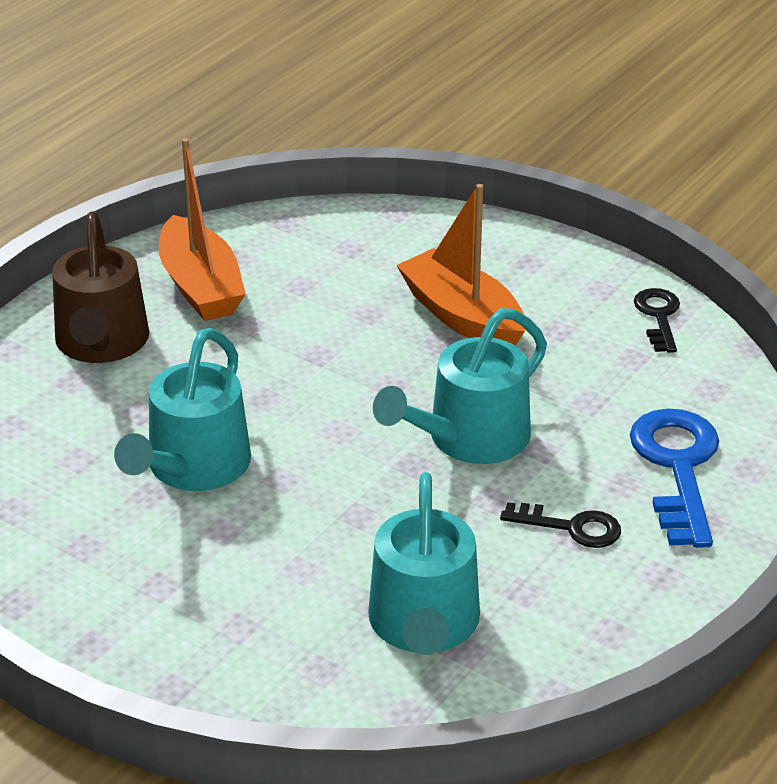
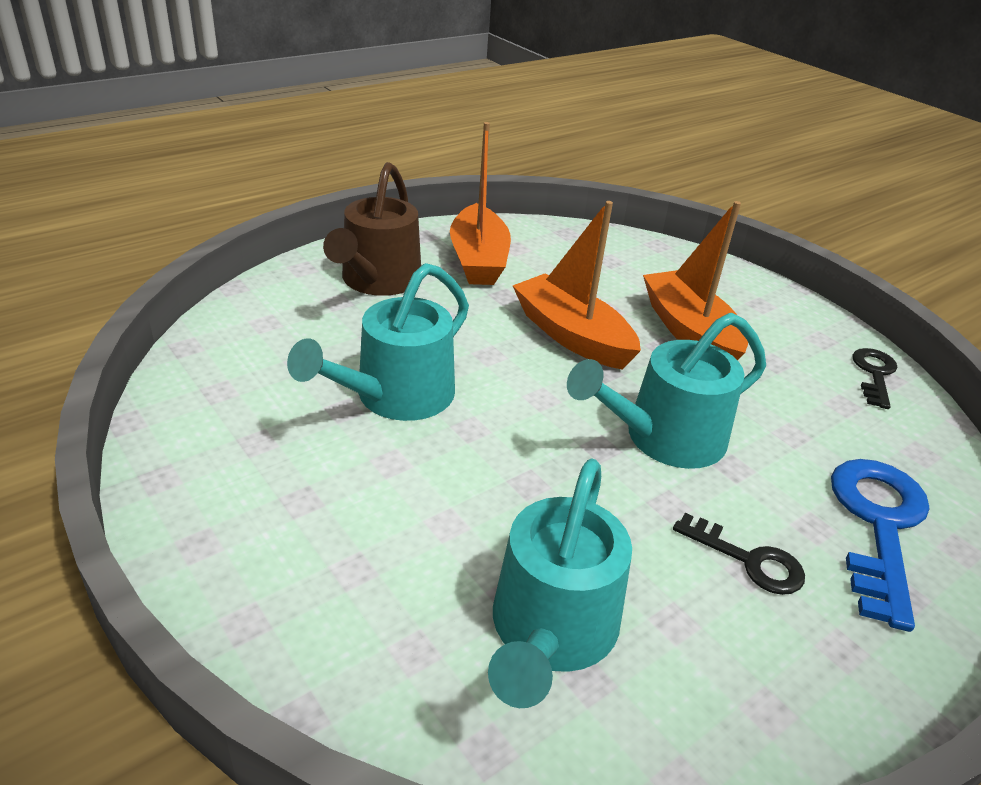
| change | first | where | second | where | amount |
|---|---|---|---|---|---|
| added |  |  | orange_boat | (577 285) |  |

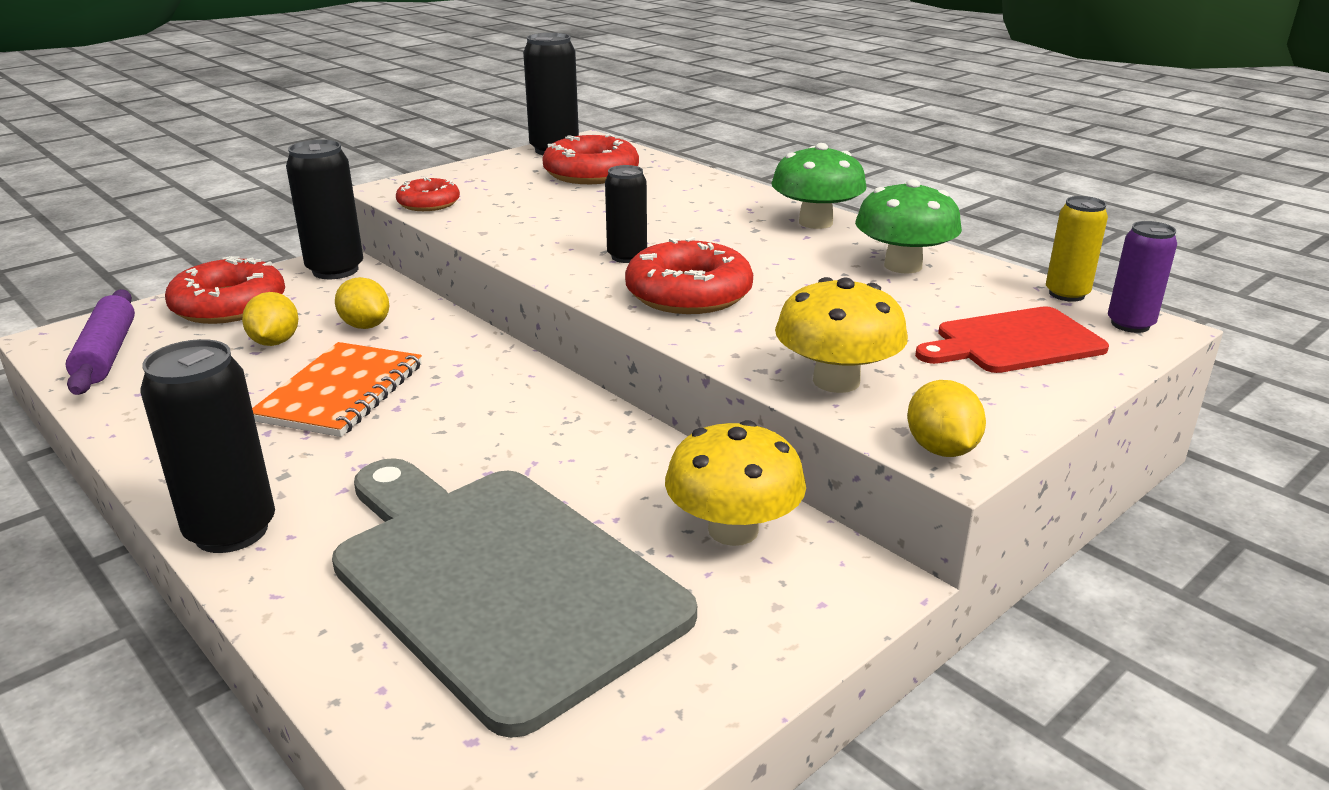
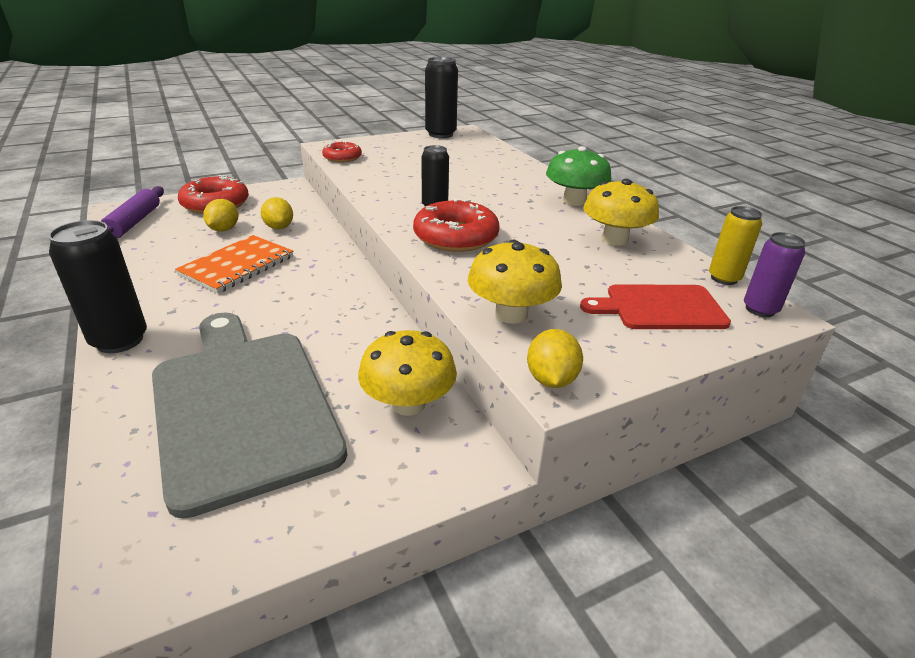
| change | first | where | second | where | amount |
|---|---|---|---|---|---|
| recoloured | green_mushroom | (908 226) | yellow_mushroom | (621 212) |  |
| removed | black_can | (324 209) |  |  |  |
| removed | red_donut | (590 159) |  |  |  |

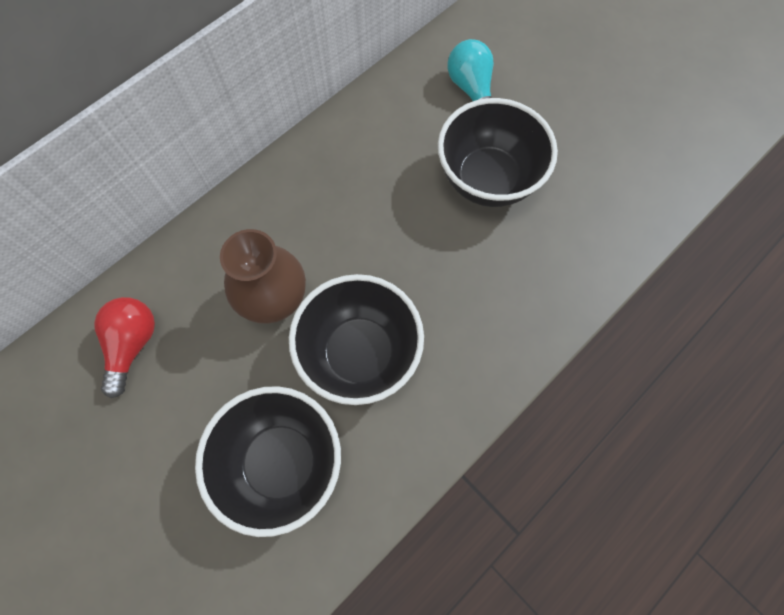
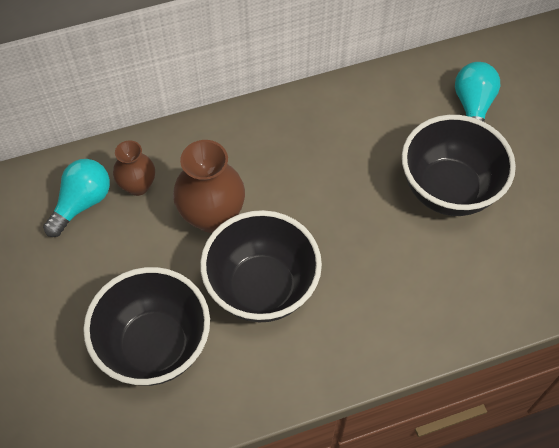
| change | first | where | second | where | amount |
|---|---|---|---|---|---|
| recoloured | red_light_bulb | (124 347) | turquoise_light_bulb | (76 198) |  |
| added |  |  | brown_vase | (134 168) |  |

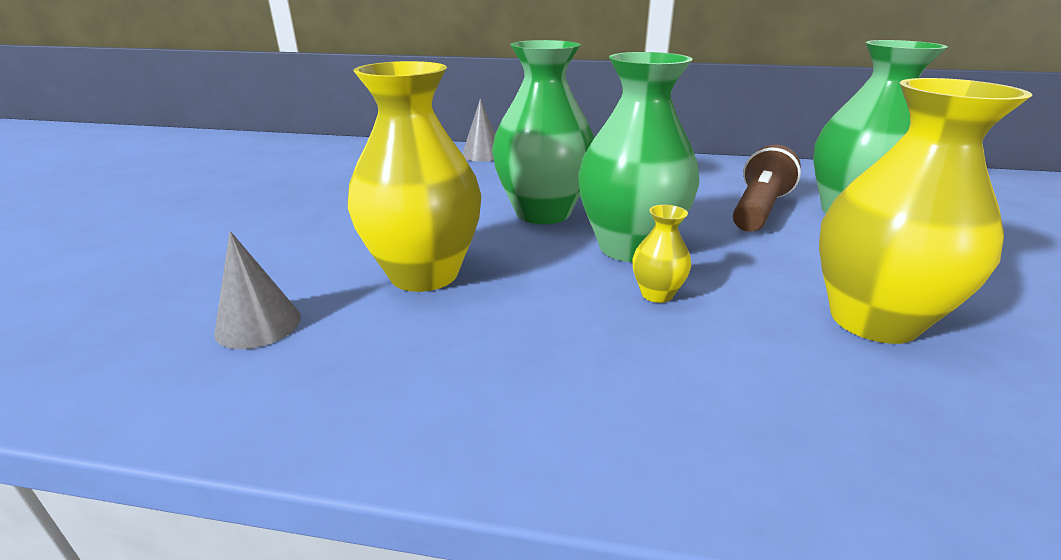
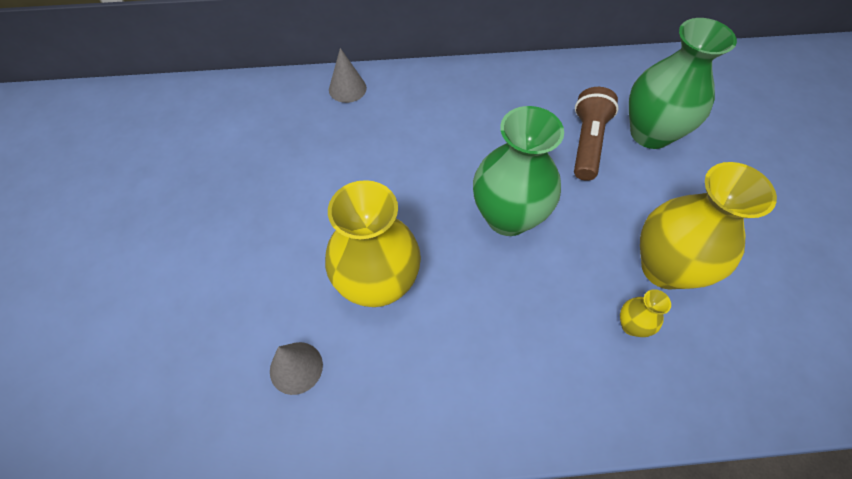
| change | first | where | second | where | amount |
|---|---|---|---|---|---|
| moved | yellow_vase | (661 254) |  | (645 313) |  |
| removed | green_vase | (543 132) |  |  |  |

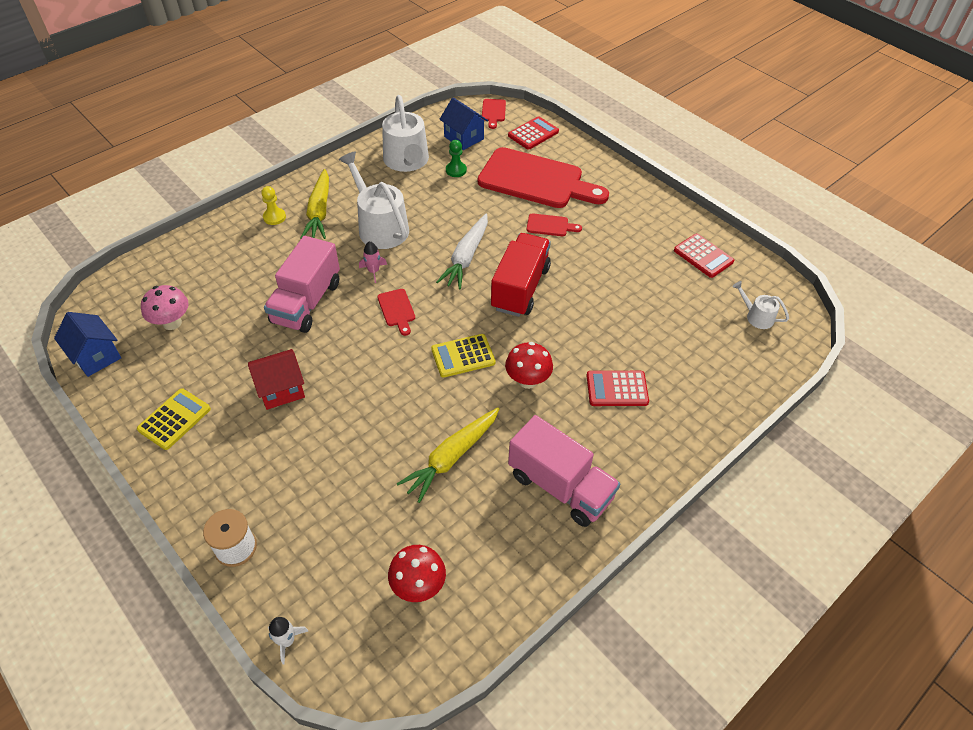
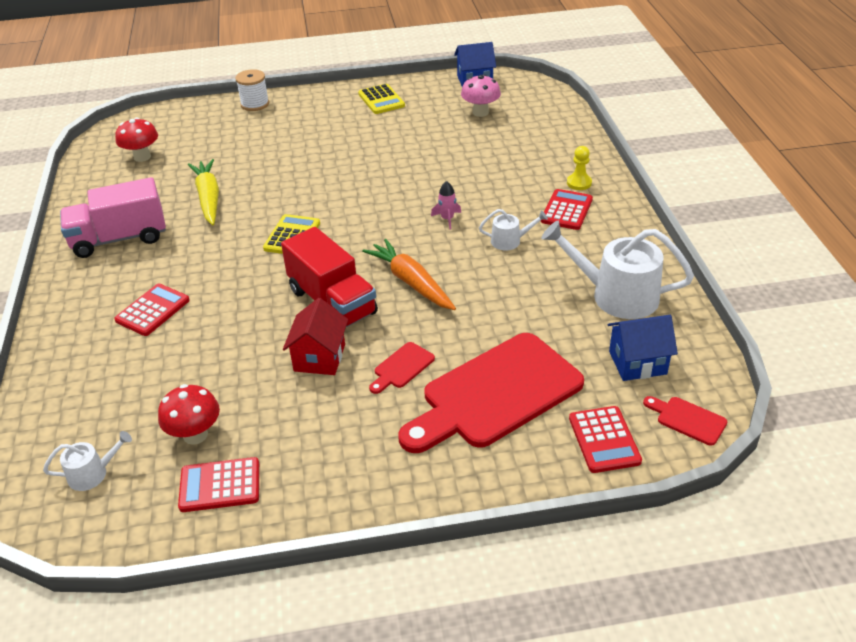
| change | first | where | second | where | amount |
|---|---|---|---|---|---|
| moved | red_mushroom | (529 365) |  | (189 414) |  |
| moved | red_house | (276 379) |  | (315 336) |  |
| recoloured | white_carrot | (462 251) | orange_carrot | (409 274) |  |
| resized | white_watering_can | (374 200) |  | (513 230) | x0.49 |
| replaced | yellow_carrot | (314 204) | red_calculator | (567 209) |  |
| removed | pink_truck | (302 284) |  |  |  |
| removed | white_rocket | (288 641) |  |  |  |
| removed | red_cutting_board | (396 312) |  |  |  |
| removed | green_pawn | (456 158) |  |  |  |

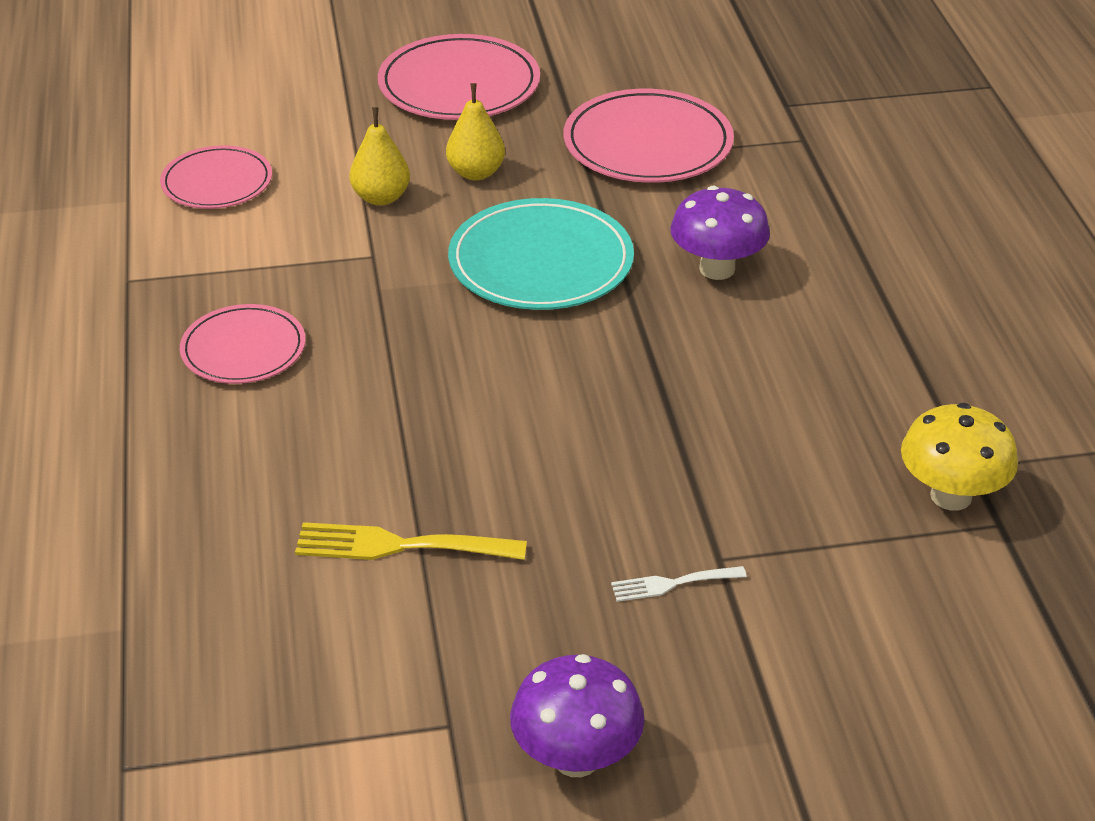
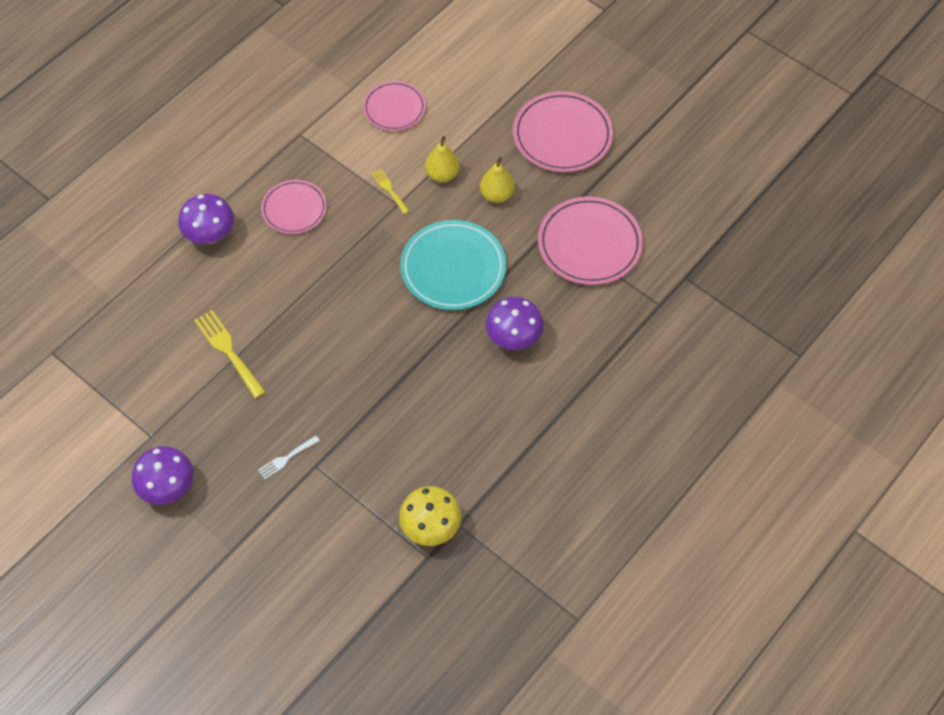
| change | first | where | second | where | amount |
|---|---|---|---|---|---|
| added |  |  | purple_mushroom | (206 219) |  |
| turned | white_fork | (679 584) |  | (289 458) | 75 degrees counterclockwise |
| added |  |  | yellow_fork | (390 191) |  |

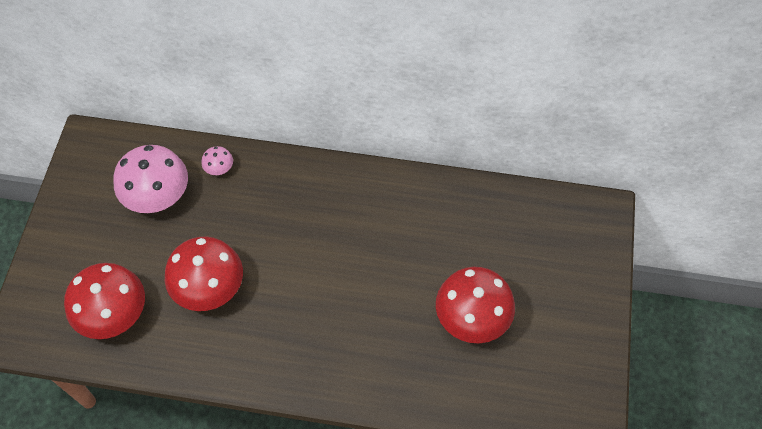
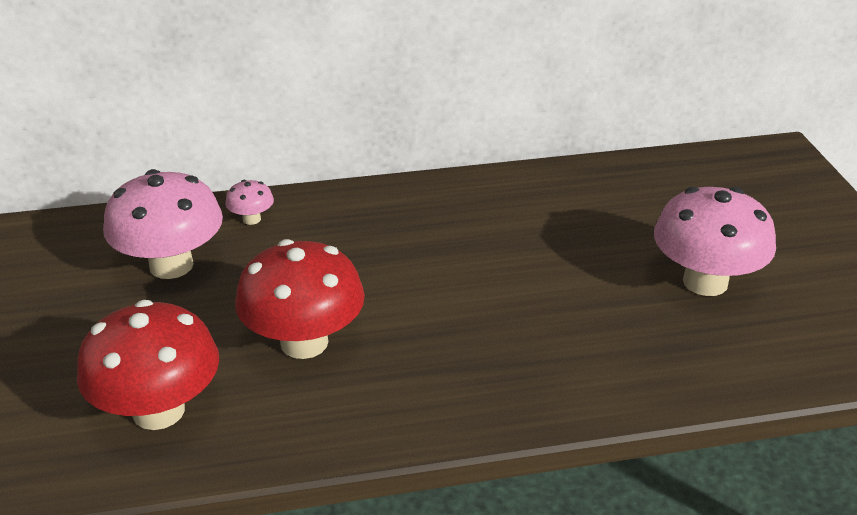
| change | first | where | second | where | amount |
|---|---|---|---|---|---|
| recoloured | red_mushroom | (475 305) | pink_mushroom | (715 241) |  |

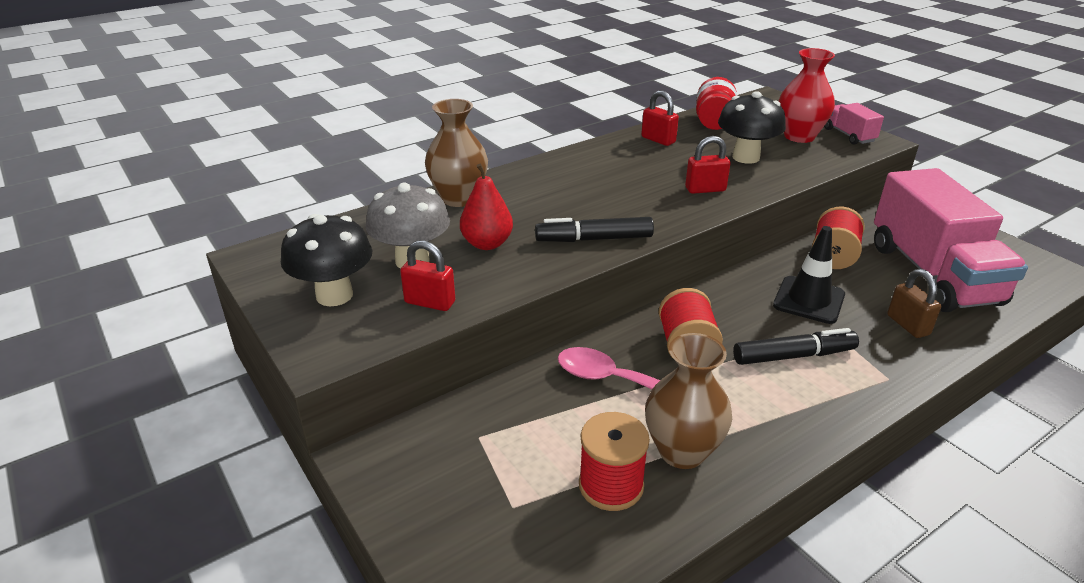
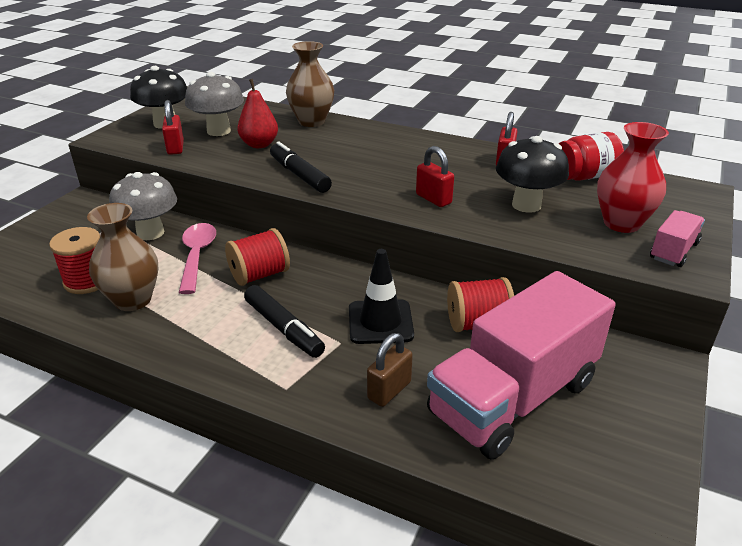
| change | first | where | second | where | amount |
|---|---|---|---|---|---|
| added |  |  | grey_mushroom | (143 206) |  |

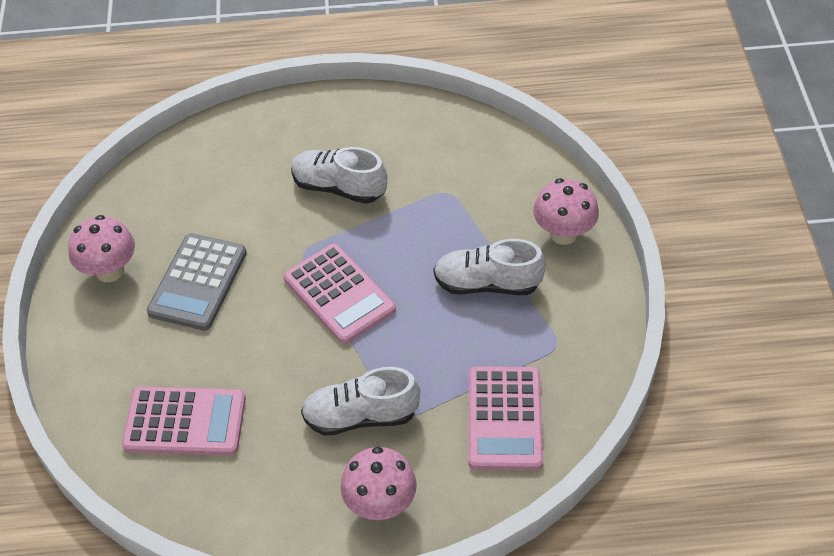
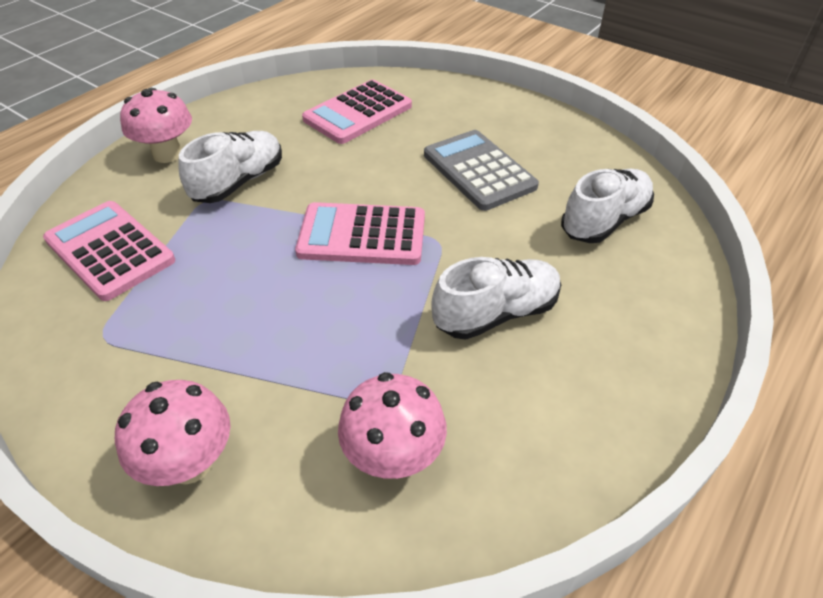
| change | first | where | second | where | amount |
|---|---|---|---|---|---|
| moved | pink_mushroom | (101 248) |  | (392 425) |  |
| moved | white_shoe | (490 267) |  | (607 206) |  |

